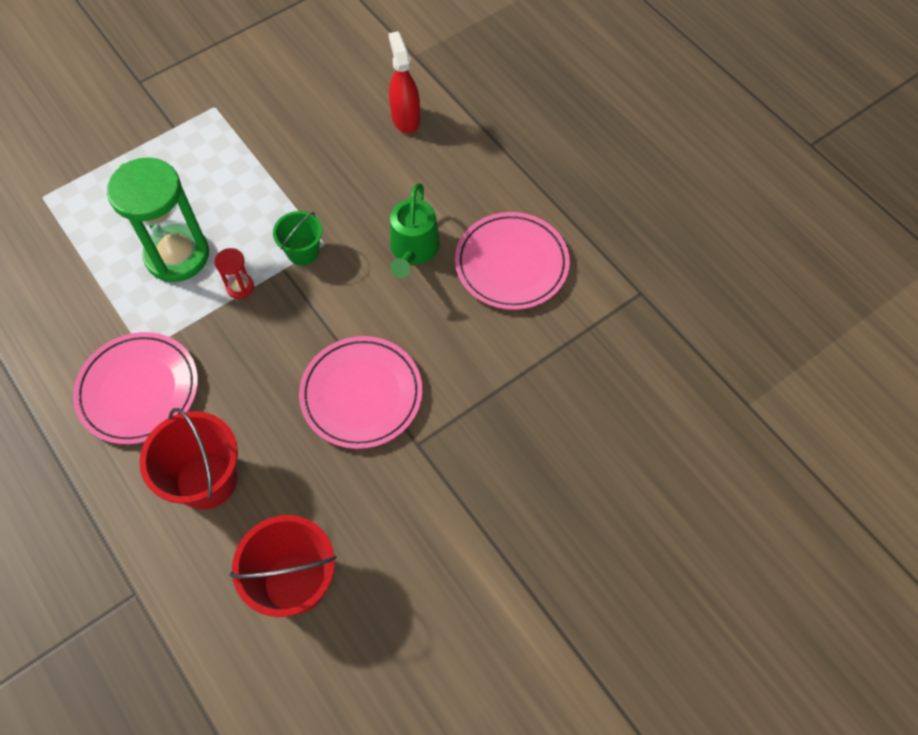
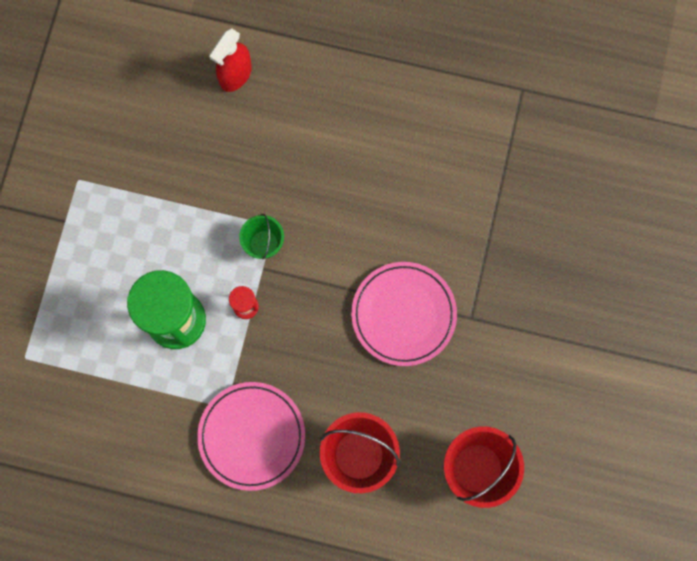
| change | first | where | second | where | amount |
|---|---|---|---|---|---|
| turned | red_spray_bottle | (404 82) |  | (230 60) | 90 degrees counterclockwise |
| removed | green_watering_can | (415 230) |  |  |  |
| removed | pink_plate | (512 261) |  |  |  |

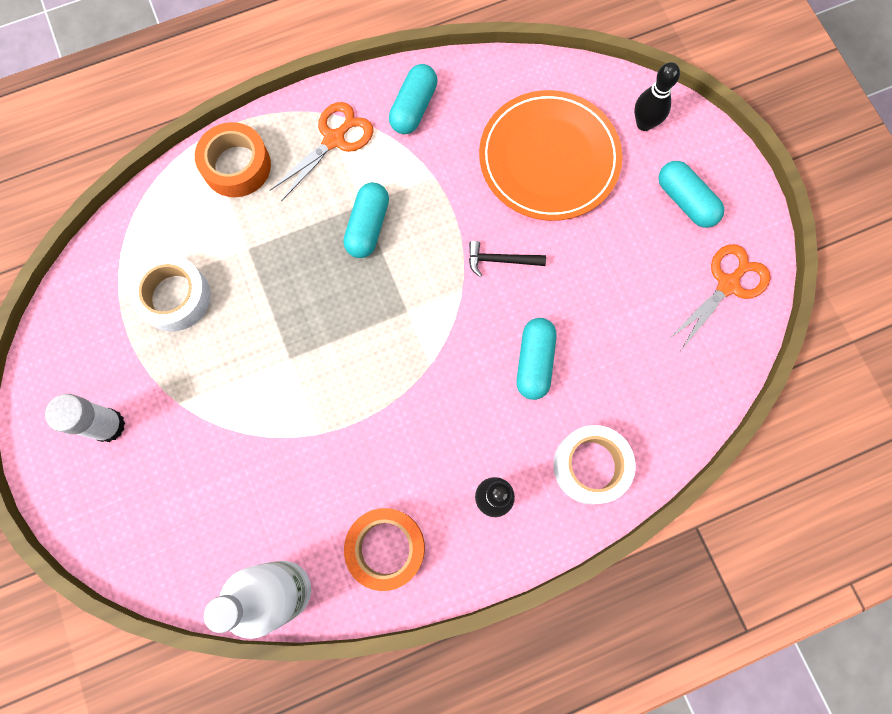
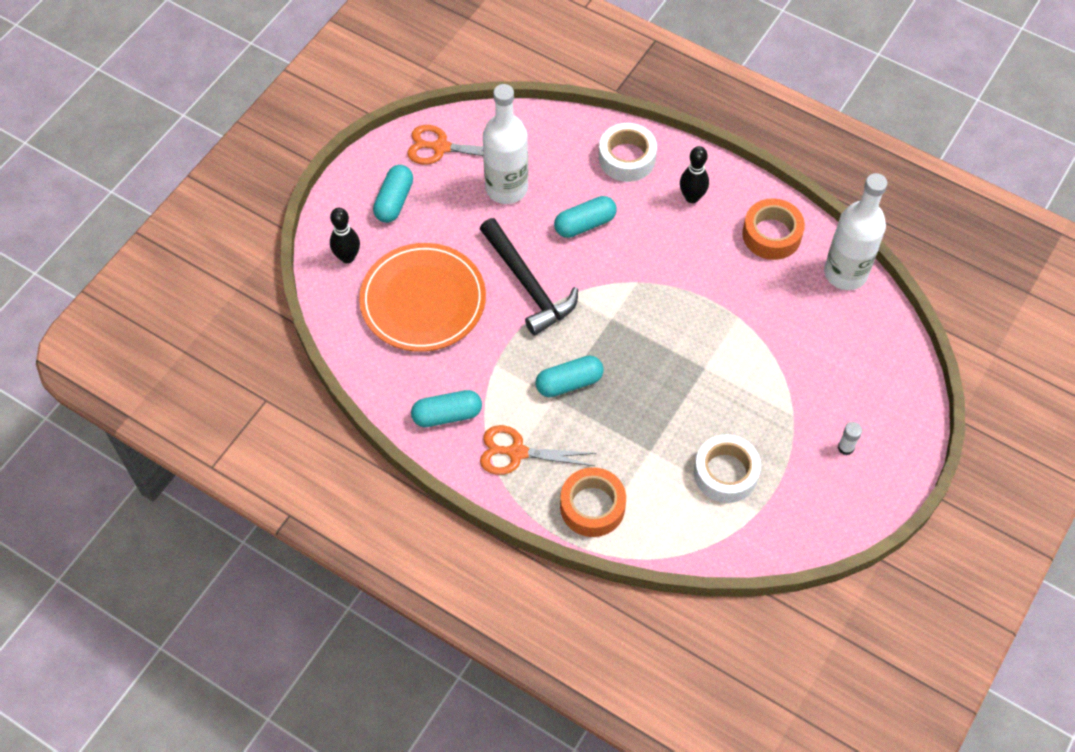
| change | first | where | second | where | amount |
|---|---|---|---|---|---|
| resized | black_hammer | (507 259) |  | (529 277) | x2.06 |
| added |  |  | white_bottle | (505 144) |  |
| resized | white_glue_stick | (85 418) |  | (850 438) | x0.57 |

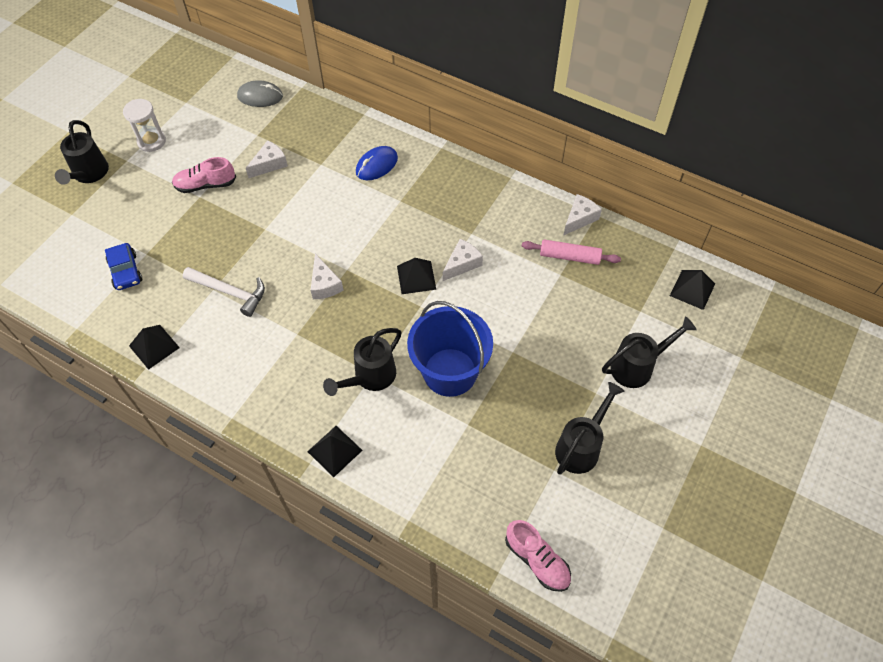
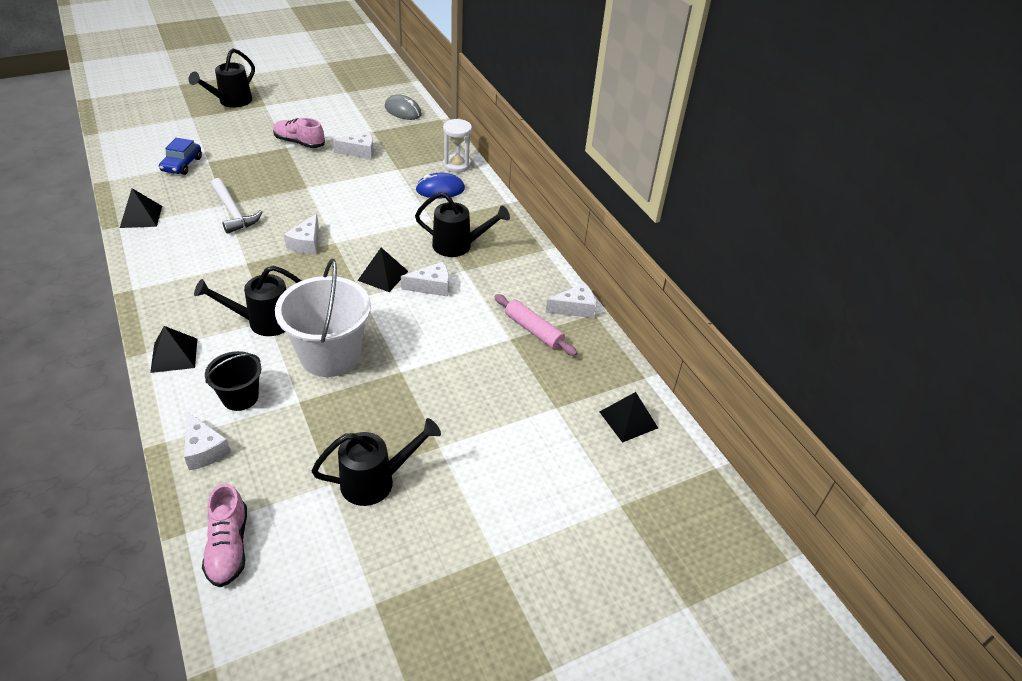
| change | first | where | second | where | amount |
|---|---|---|---|---|---|
| added |  |  | white_cheese | (207 440) |  |
| added |  |  | black_bucket | (233 381) |  |
| recoloured | blue_bucket | (450 349) | white_bucket | (323 318) |  |
| moved | black_watering_can | (649 352) |  | (462 224) |  |
| moved | white_hourglass | (144 125) |  | (457 146) |  |

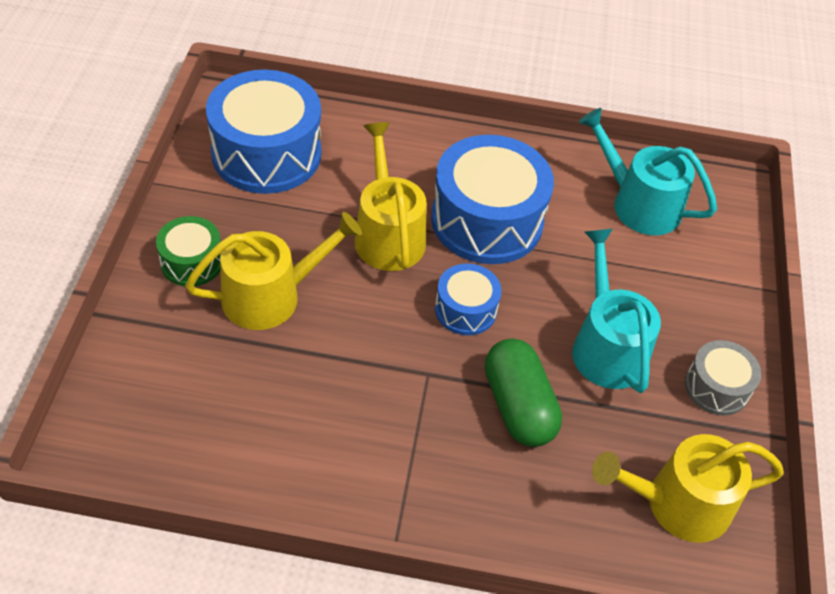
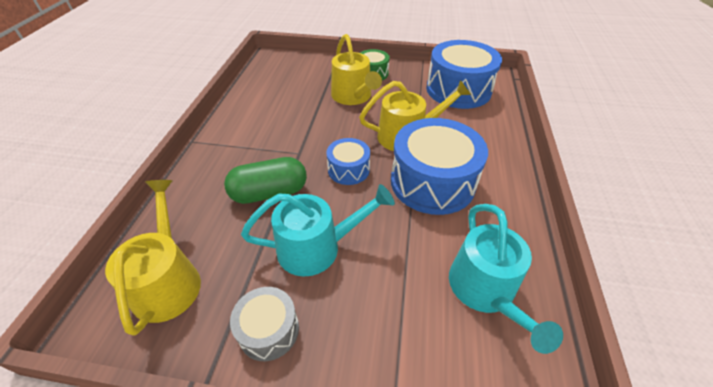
| change | first | where | second | where | amount |
|---|---|---|---|---|---|
| turned | turquoise_watering_can | (648 171) |  | (506 279) | 135 degrees clockwise |

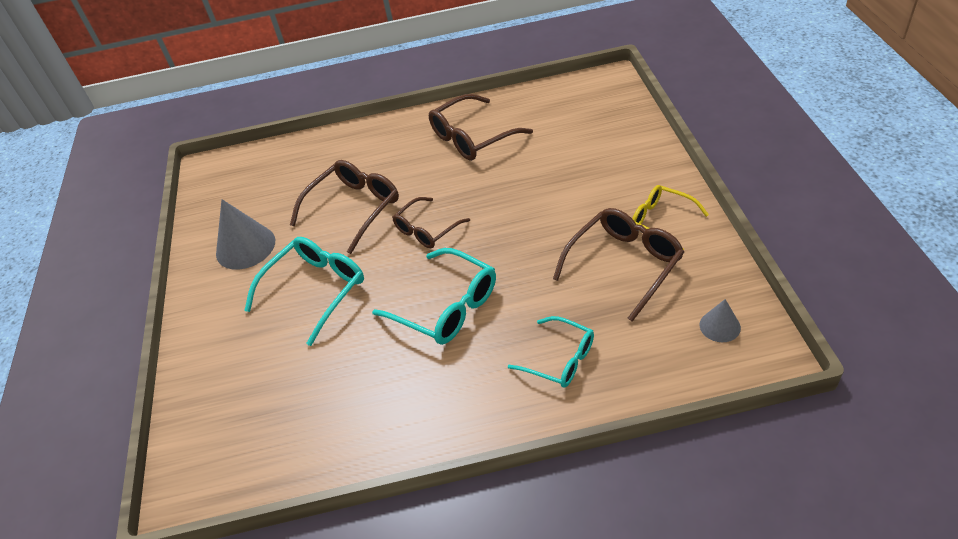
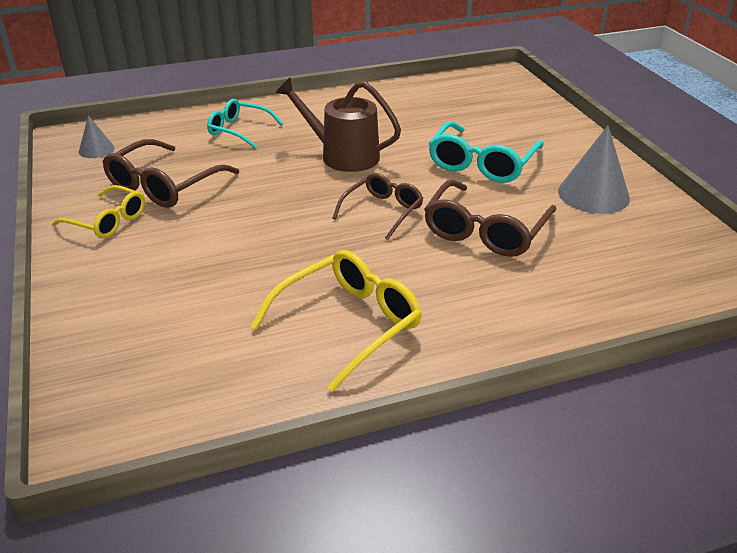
| change | first | where | second | where | amount |
|---|---|---|---|---|---|
| recoloured | brown_glasses | (481 127) | yellow_glasses | (336 321) |  |
| replaced | turquoise_glasses | (434 296) | brown_watering_can | (338 124) |  |

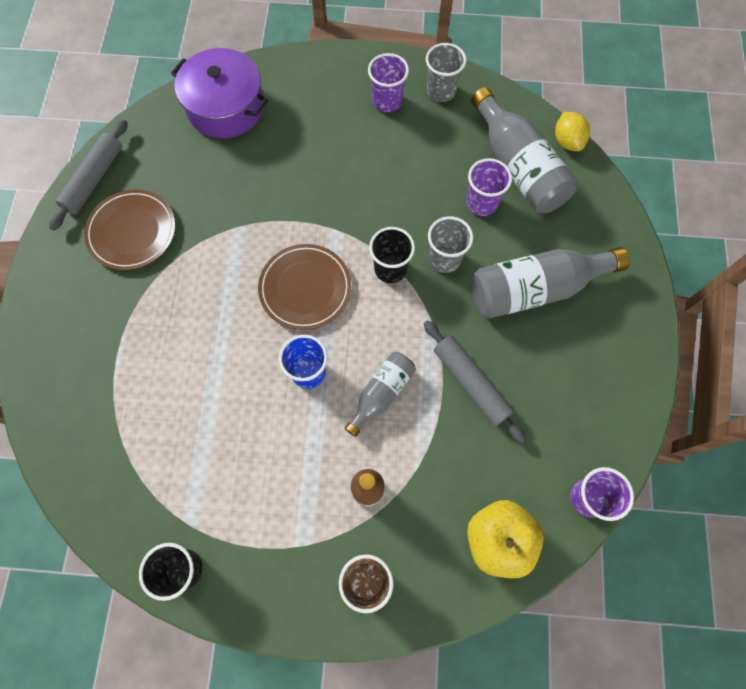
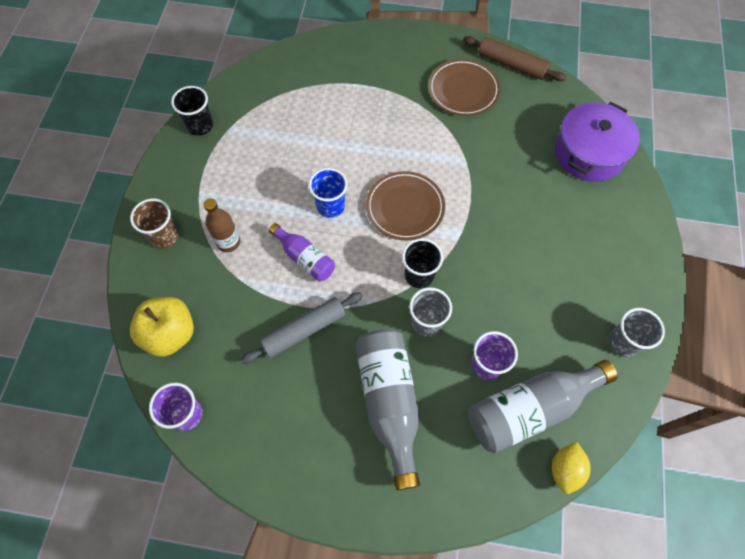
| change | first | where | second | where | amount |
|---|---|---|---|---|---|
| recoloured | grey_bottle | (380 394) | purple_bottle | (302 252) |  |
| recoloured | grey_rolling_pin | (88 175) | brown_rolling_pin | (514 58) |  |
| turned | yellow_lemon | (572 131) |  | (571 467) | 60 degrees counterclockwise |
| removed | purple_cup | (388 82) |  |  |  |

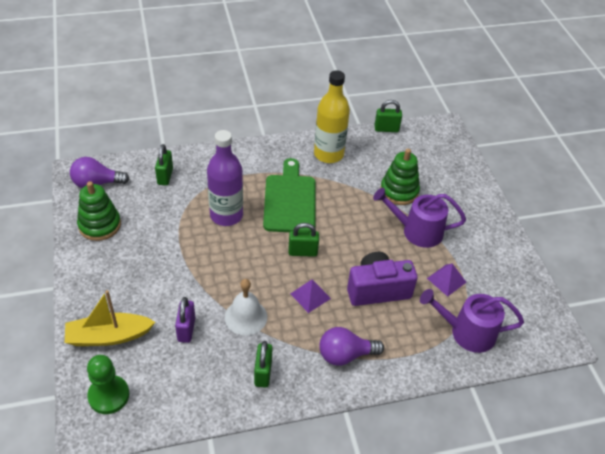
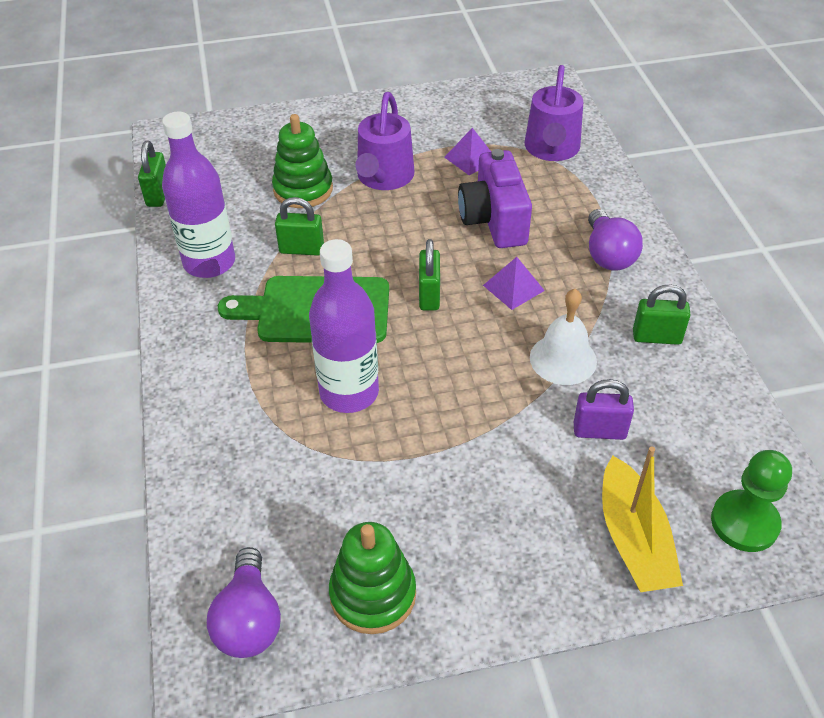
| change | first | where | second | where | amount |
|---|---|---|---|---|---|
| recoloured | yellow_bottle | (332 116) | purple_bottle | (198 195) |  |
| moved | green_padlock | (164 164) |  | (299 226) |  |

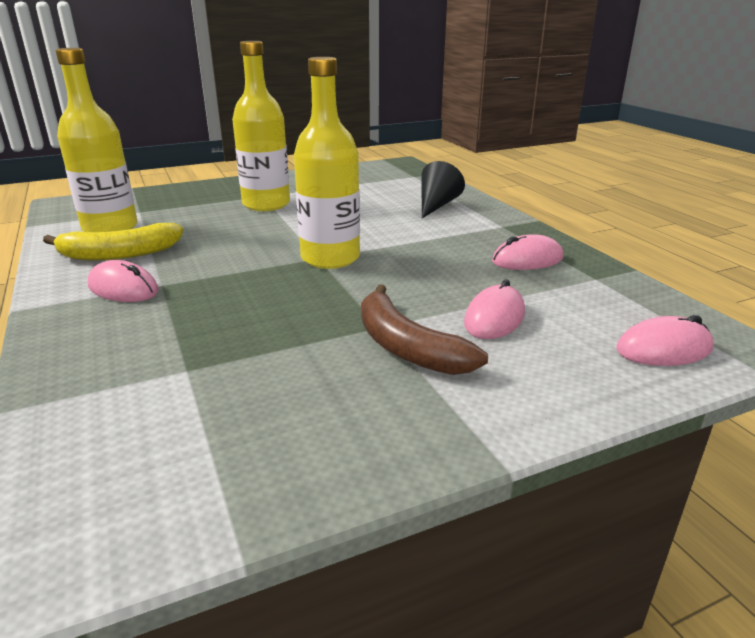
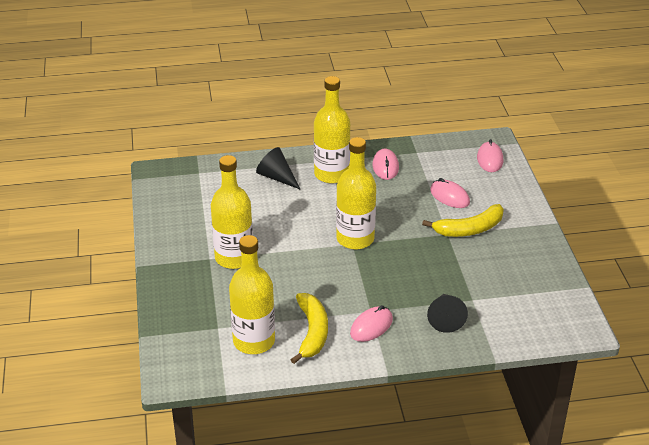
| change | first | where | second | where | amount |
|---|---|---|---|---|---|
| added |  |  | yellow_bottle | (332 129) |  |
| recoloured | brown_banana | (424 329) | yellow_banana | (463 220) |  |
| added |  |  | black_cone | (447 313) |  |

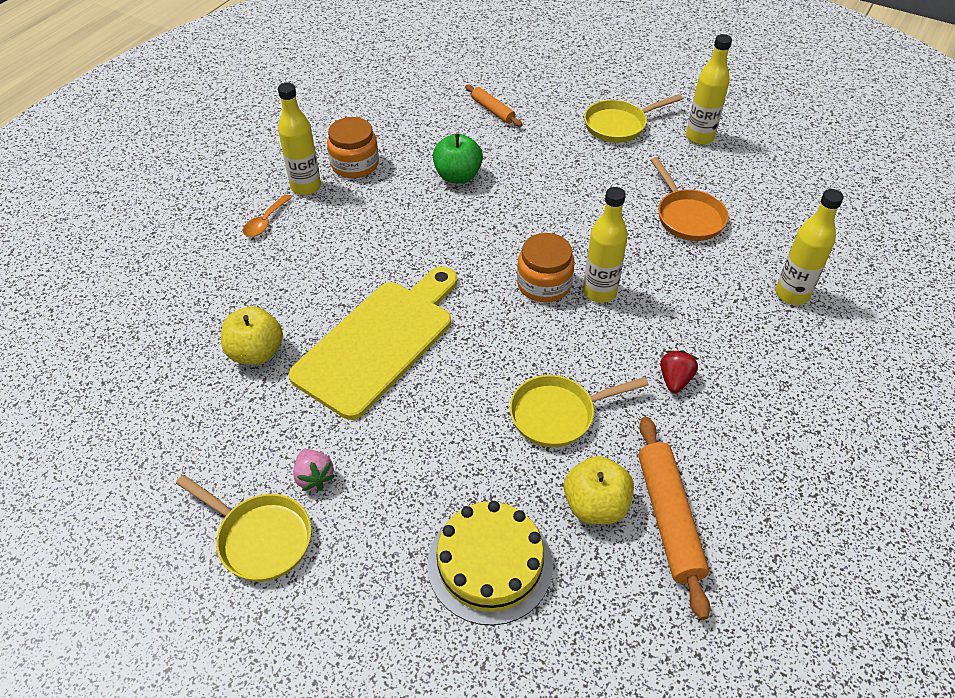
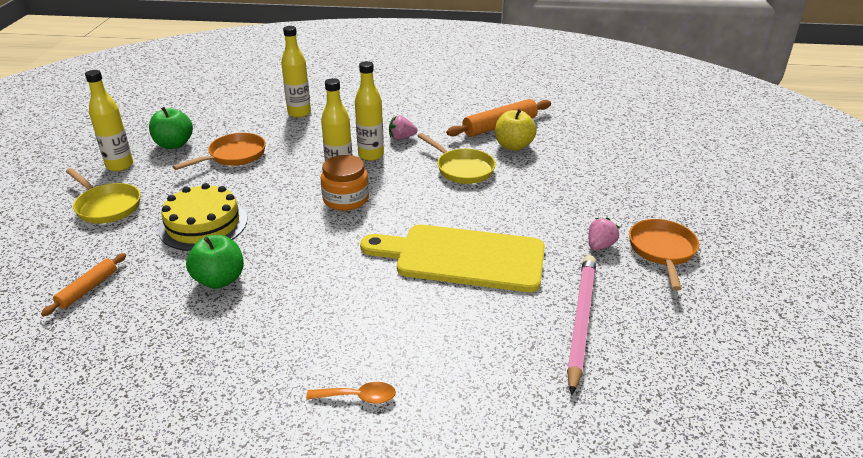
| change | first | where | second | where | amount |
|---|---|---|---|---|---|
| added |  |  | green_apple | (171 128) |  |
| moved | yellow_cake | (490 563) |  | (202 217) |  |
| moved | yellow_bottle | (299 139) |  | (369 111) |  |
| recoloured | red_strawberry | (679 371) | pink_strawberry | (403 127) |  |
| added |  |  | pink_pencil | (581 325) |  |
| recoloured | yellow_pan | (243 528) | orange_pan | (664 255) |  |
| removed | yellow_apple | (252 335) |  |  |  |
| removed | orange_jar | (353 147) |  |  |  |

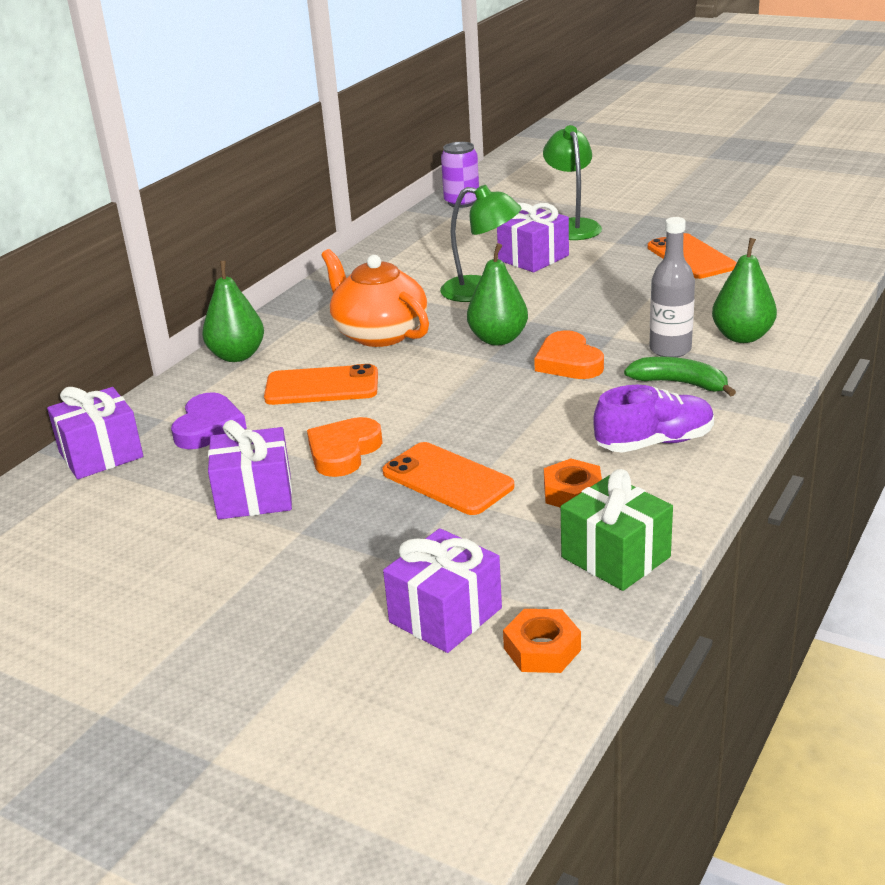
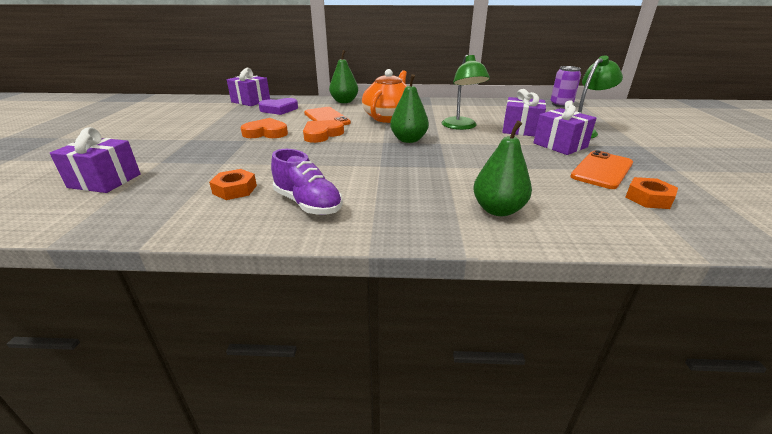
| change | first | where | second | where | amount |
|---|---|---|---|---|---|
| moved | orange_heart | (569 354) |  | (323 131) |  |
| moved | purple_gift | (250 469) |  | (564 127) |  |
| moved | orange_nut | (542 641) |  | (652 193) |  |
| removed | orange_phone | (448 478) |  |  |  |
| removed | green_gift | (617 530) |  |  |  |
| removed | green_banana | (680 376) |  |  |  |
| removed | grey_bottle | (672 287) |  |  |  |

